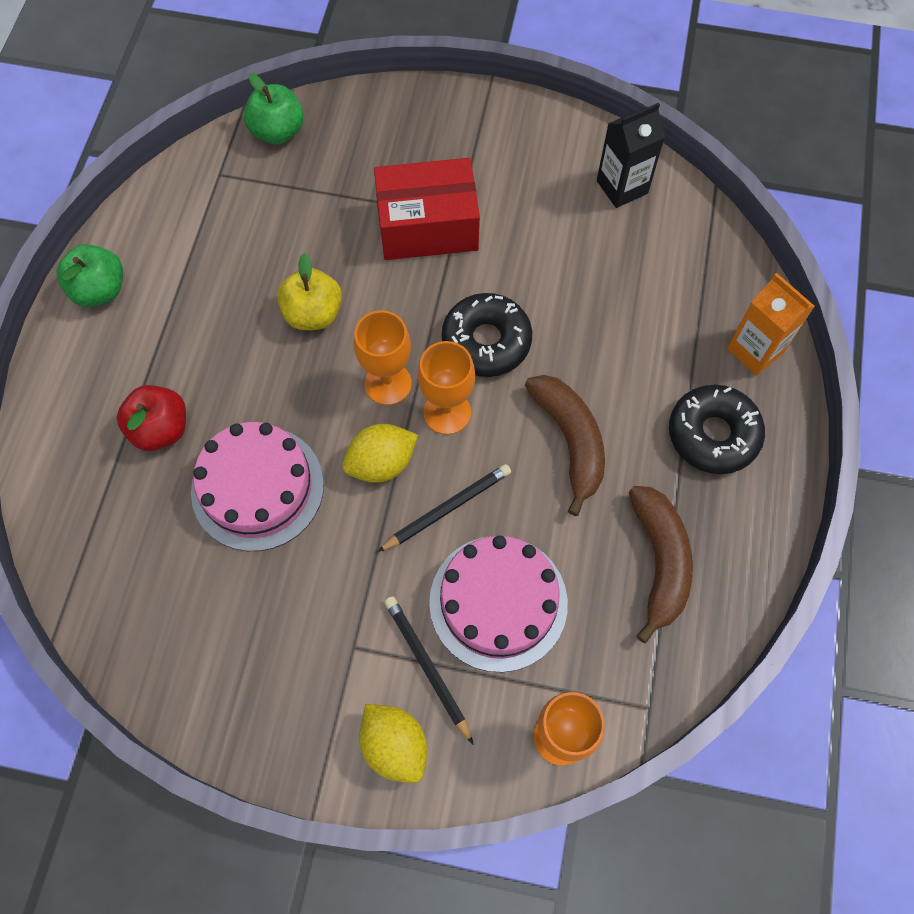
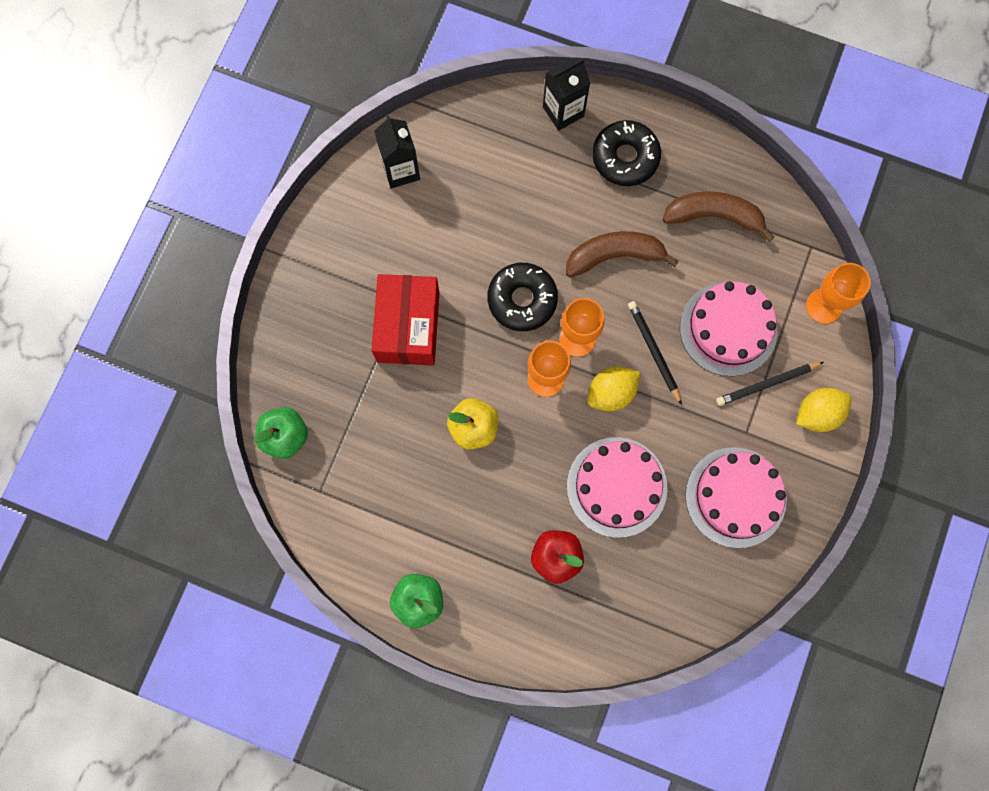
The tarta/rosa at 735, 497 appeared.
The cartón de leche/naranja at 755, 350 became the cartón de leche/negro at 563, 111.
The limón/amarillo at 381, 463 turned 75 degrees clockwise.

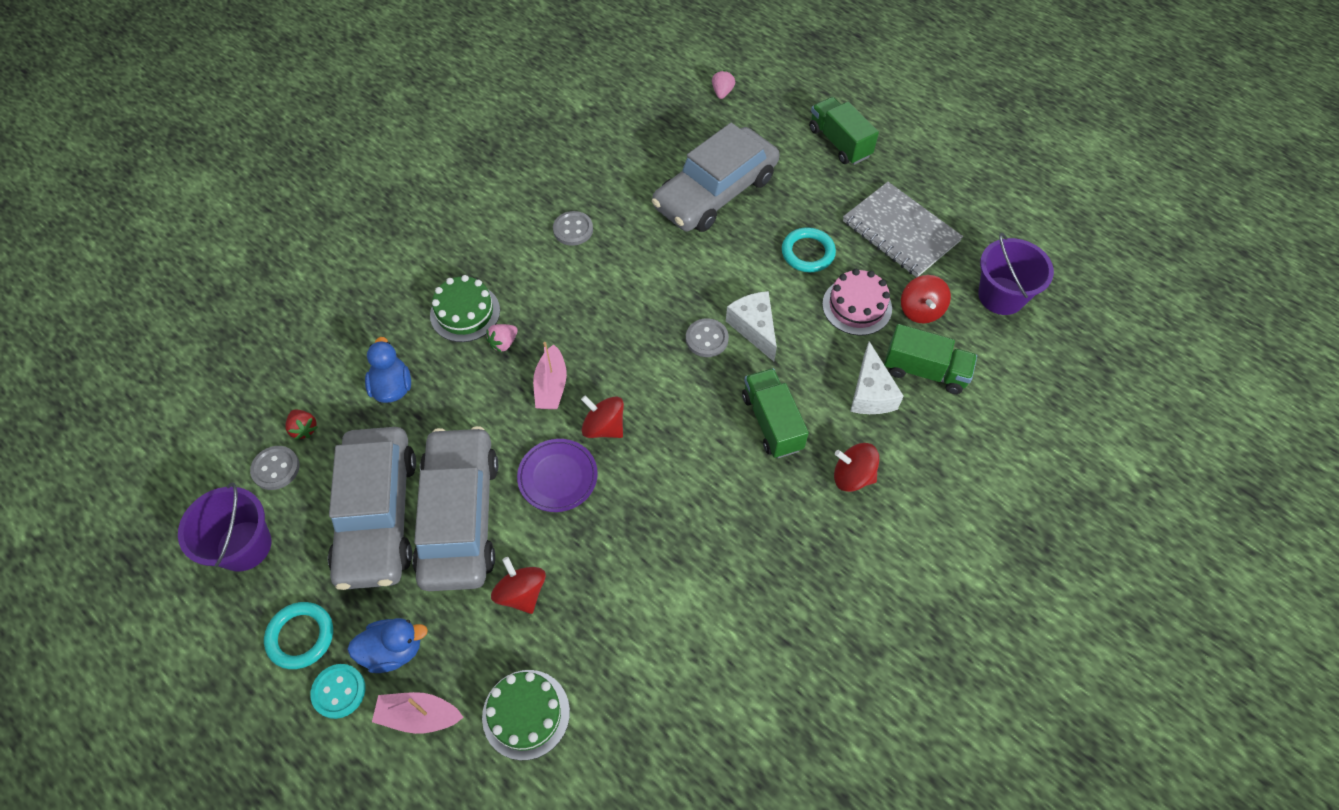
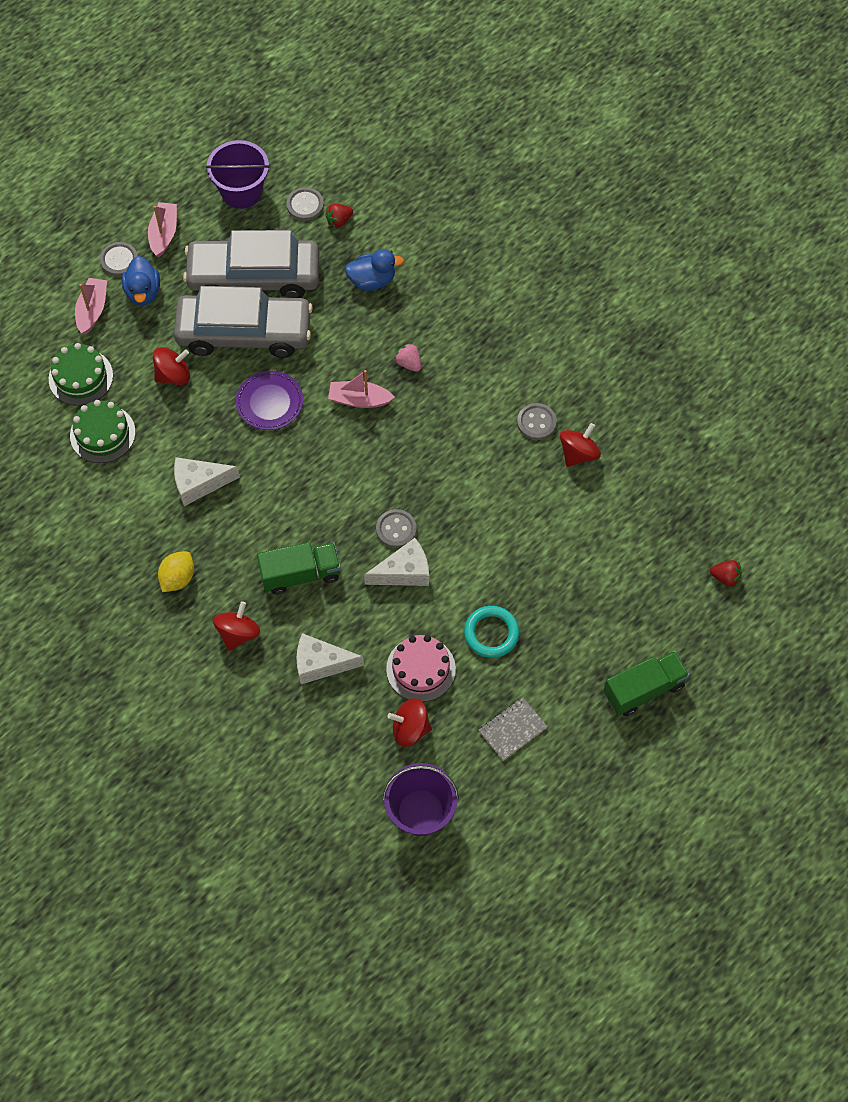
The coche/gris at 715, 192 disappeared.
The camión/verde at 925, 371 disappeared.
The limón/amarillo at 178, 578 appeared.
The queso/blanco at 199, 484 appeared.
The tarta/verde moved from 465, 313 to 102, 434.
The peonza/rojo moved from 604, 427 to 578, 453.
The anillo/turquesa at 301, 636 was replaced by the barco/rosa at 164, 234.
The botón/turquesa at 339, 691 became the botón/gris at 119, 260.
The fresa/rosa at 722, 92 became the fresa/rojo at 725, 577.
The cuaderno/gris at 900, 231 changed to 0.54 times the size.

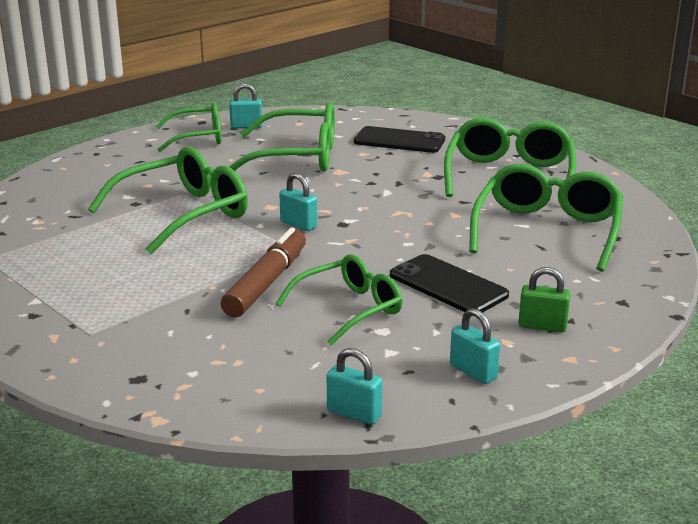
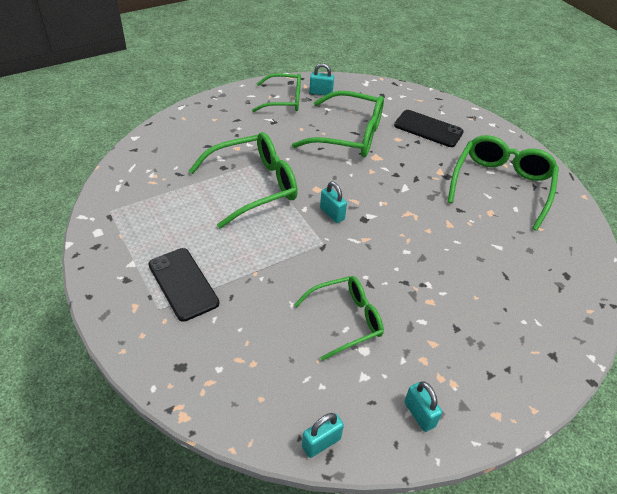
The rotulador/marrón at 266, 283 disappeared.
The gafas/verde at 547, 231 disappeared.
The candado/verde at 542, 326 disappeared.
The móvil/negro moved from 448, 285 to 183, 284.
The candado/turquesa at 354, 413 turned 75 degrees counterclockwise.

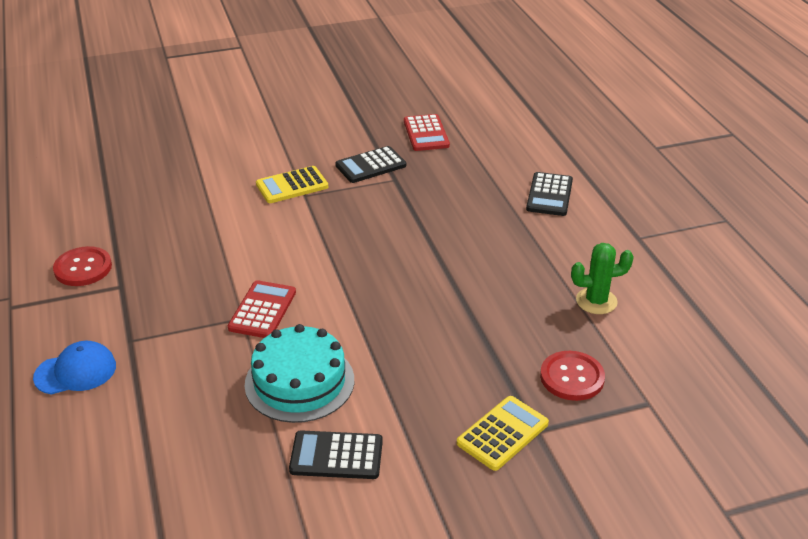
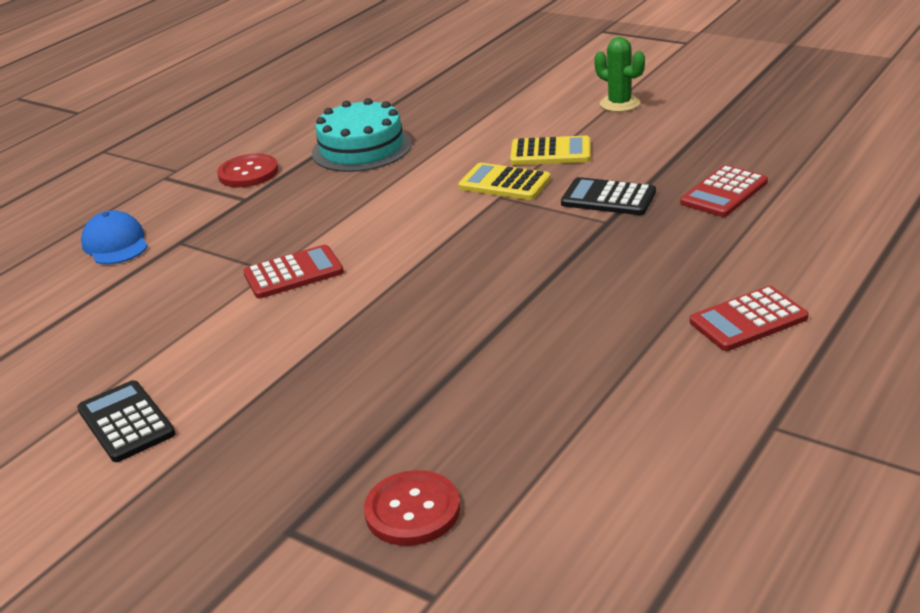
The tarta/turquesa moved from 299, 382 to 361, 148.
The calculadora/amarillo moved from 503, 433 to 550, 152.
The cactus/verde moved from 596, 301 to 619, 104.
The calculadora/negro at 549, 195 became the calculadora/rojo at 748, 320.
The gorra/azul at 76, 371 turned 150 degrees counterclockwise.

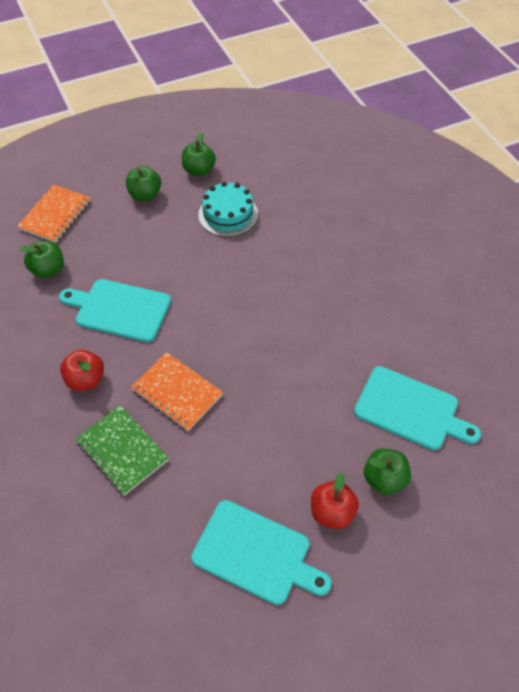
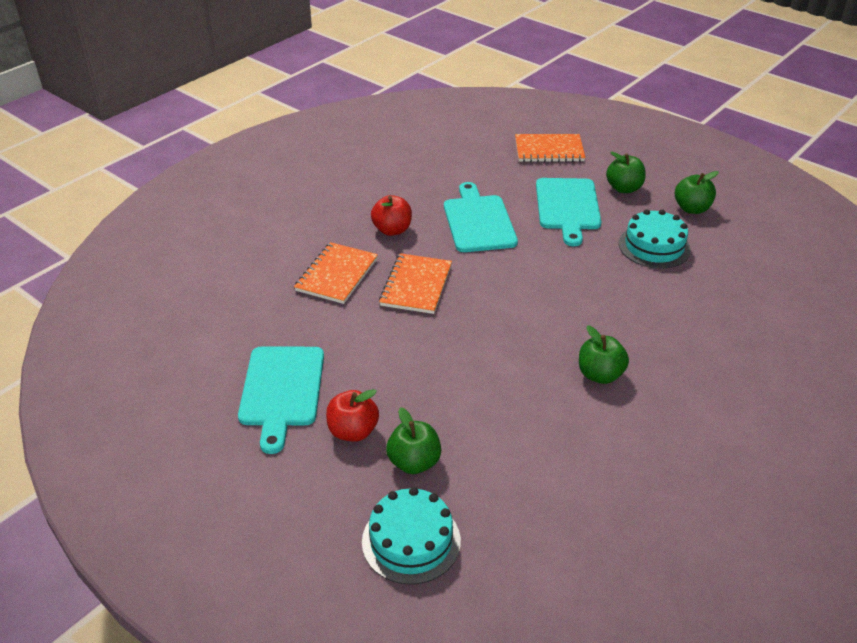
The tarta/turquesa at 411, 541 appeared.
The manzana/verde moved from 48, 270 to 600, 375.
The tabla de cortar/turquesa moved from 410, 409 to 568, 207.
The cuaderno/verde at 122, 450 became the cuaderno/naranja at 337, 275.

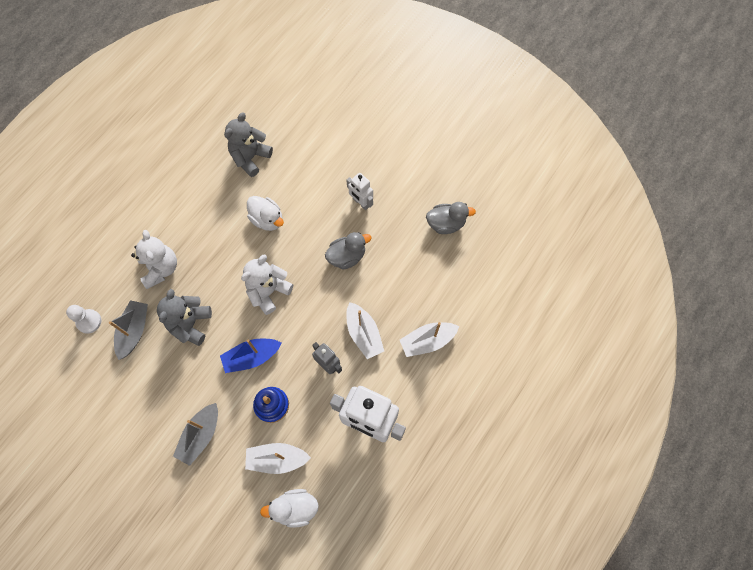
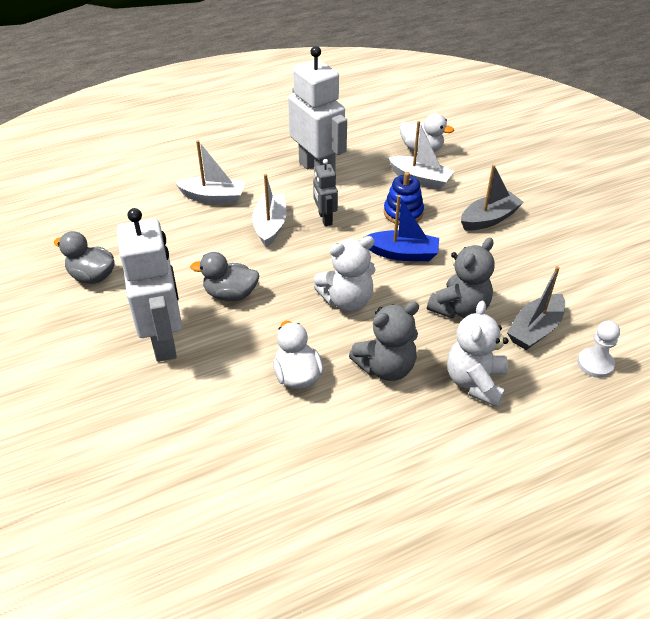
The osito/gris moved from 250, 157 to 386, 367.
The robot/blanco at 361, 202 changed to 1.98 times the size.

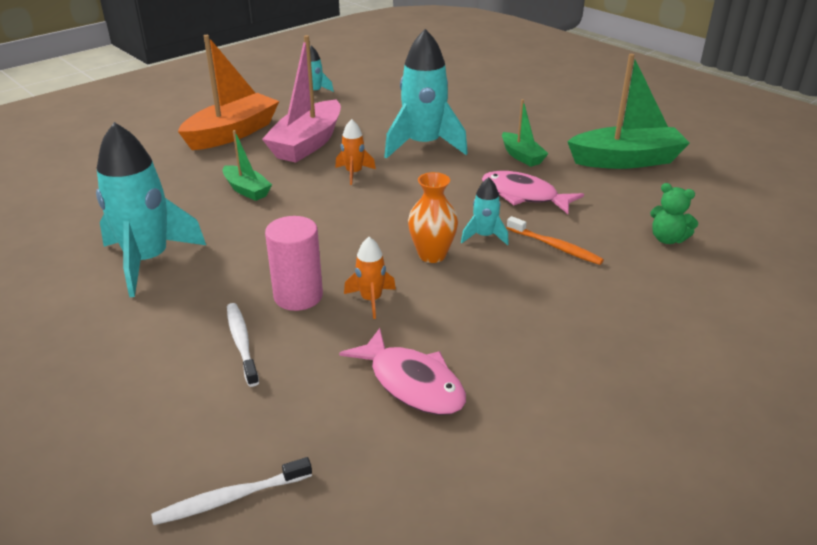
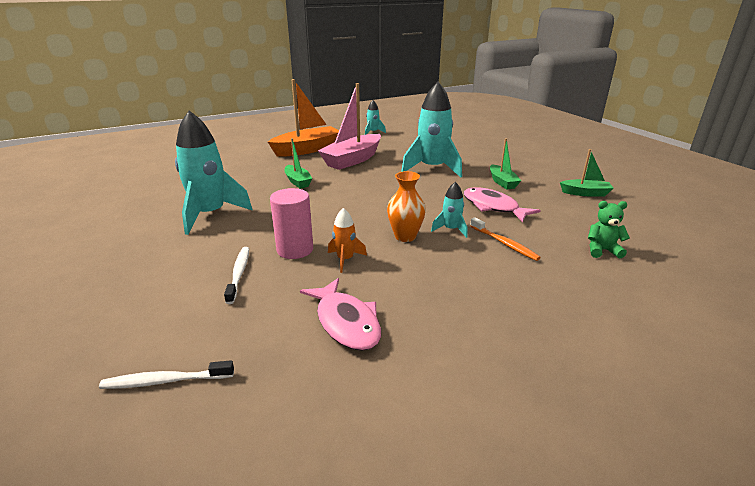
The cohete/naranja at 354, 173 disappeared.
The osito/verde at 667, 239 turned 135 degrees clockwise.
The barco/verde at 626, 160 changed to 0.53 times the size.

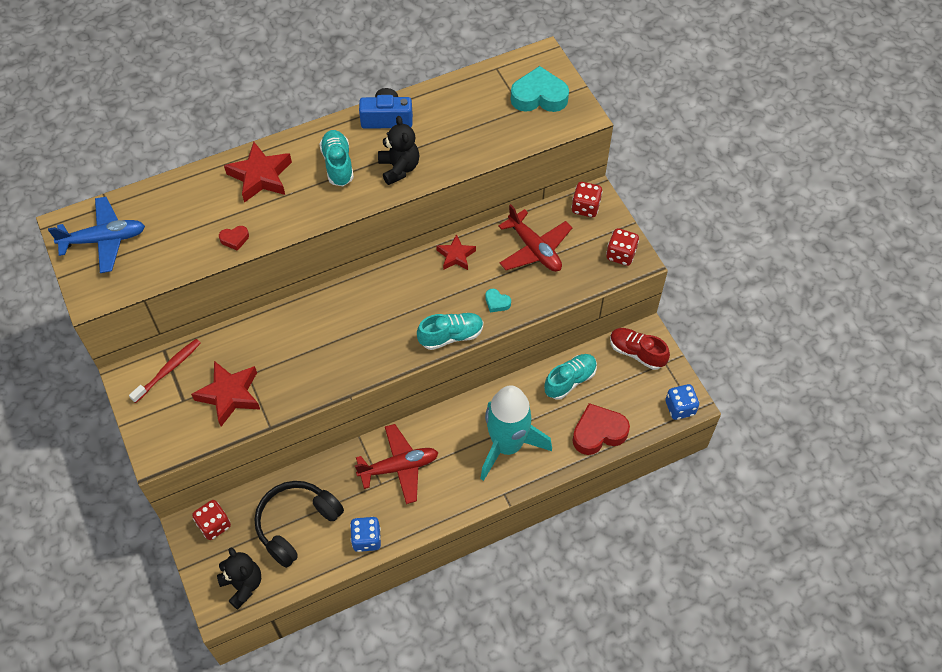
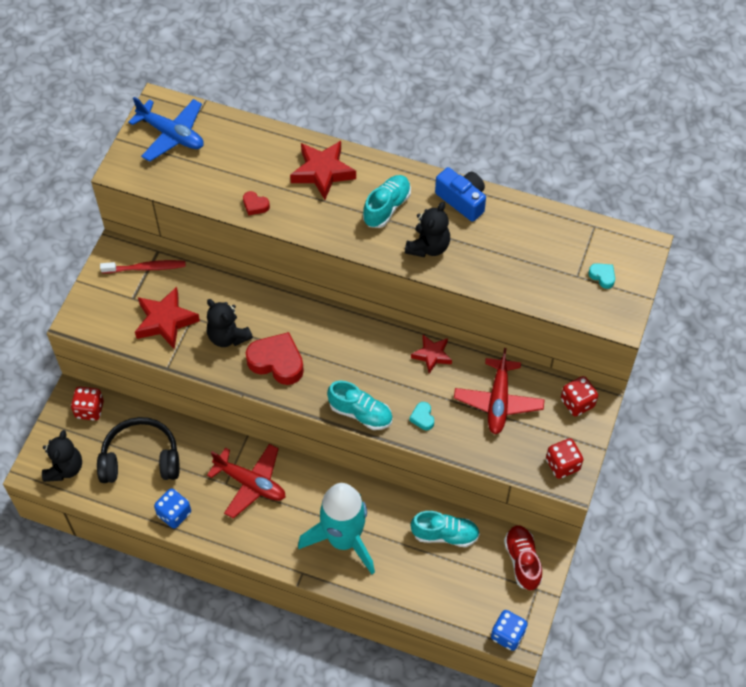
The osito/negro at 228, 336 appeared.
The corazón/rojo moved from 598, 432 to 277, 362.
The corazón/turquesa at 539, 96 changed to 0.47 times the size.

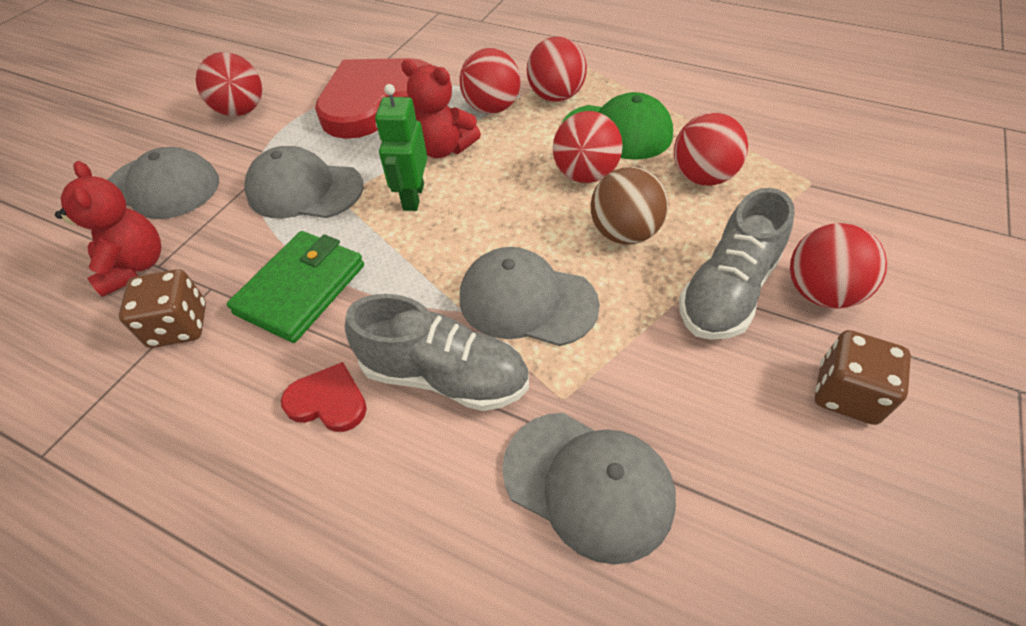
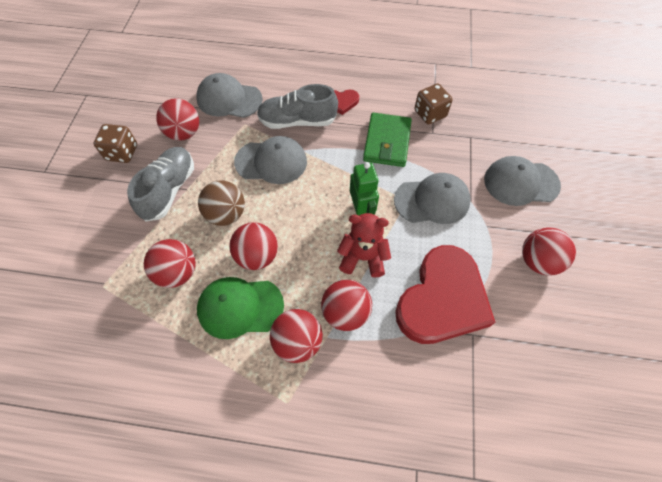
The osito/rojo at 135, 266 disappeared.
The pelota/rojo moved from 820, 292 to 184, 133.

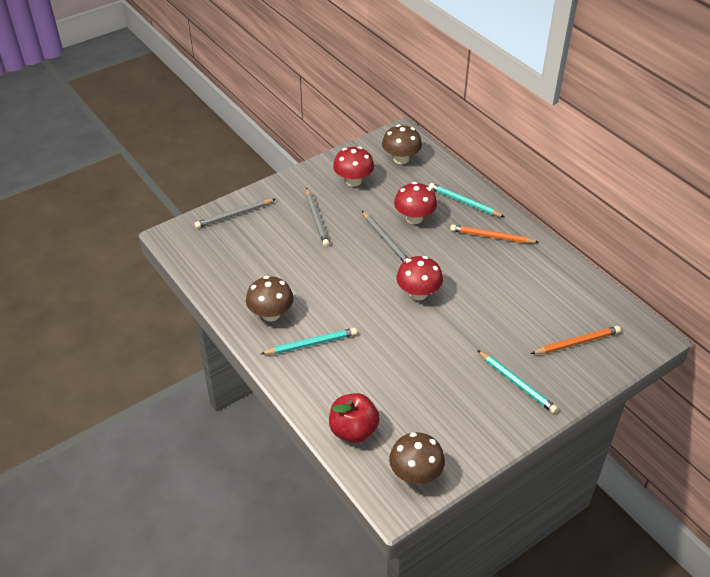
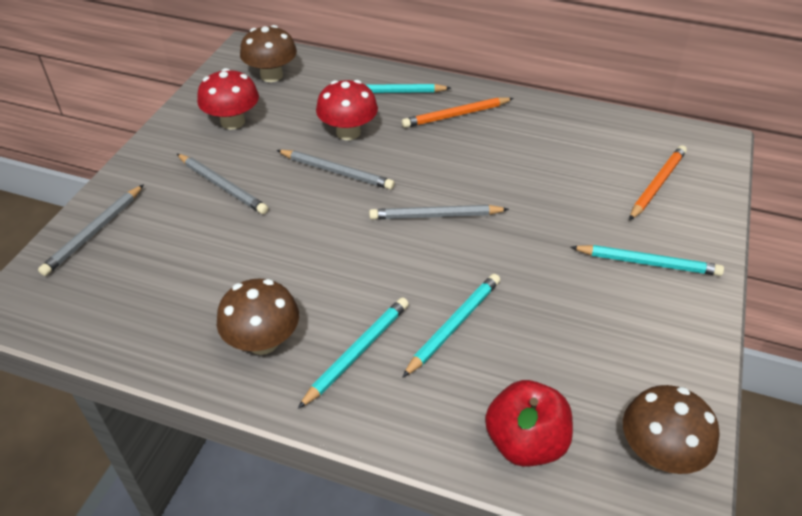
The lápiz/turquesa at 454, 325 appeared.
The seta/rojo at 418, 293 was replaced by the lápiz/gris at 435, 215.

